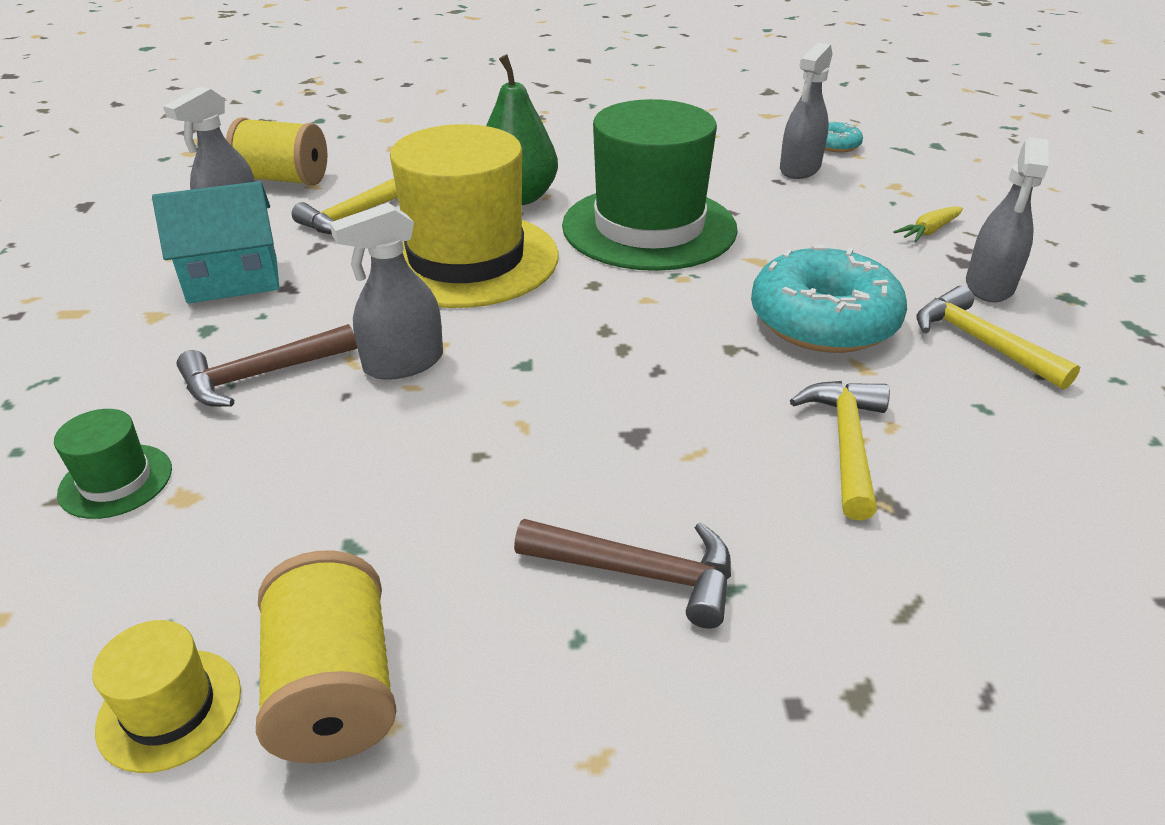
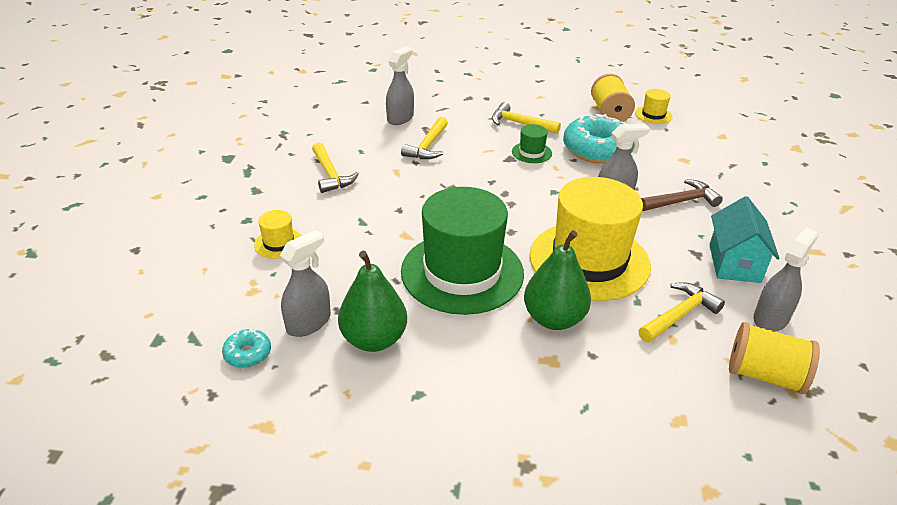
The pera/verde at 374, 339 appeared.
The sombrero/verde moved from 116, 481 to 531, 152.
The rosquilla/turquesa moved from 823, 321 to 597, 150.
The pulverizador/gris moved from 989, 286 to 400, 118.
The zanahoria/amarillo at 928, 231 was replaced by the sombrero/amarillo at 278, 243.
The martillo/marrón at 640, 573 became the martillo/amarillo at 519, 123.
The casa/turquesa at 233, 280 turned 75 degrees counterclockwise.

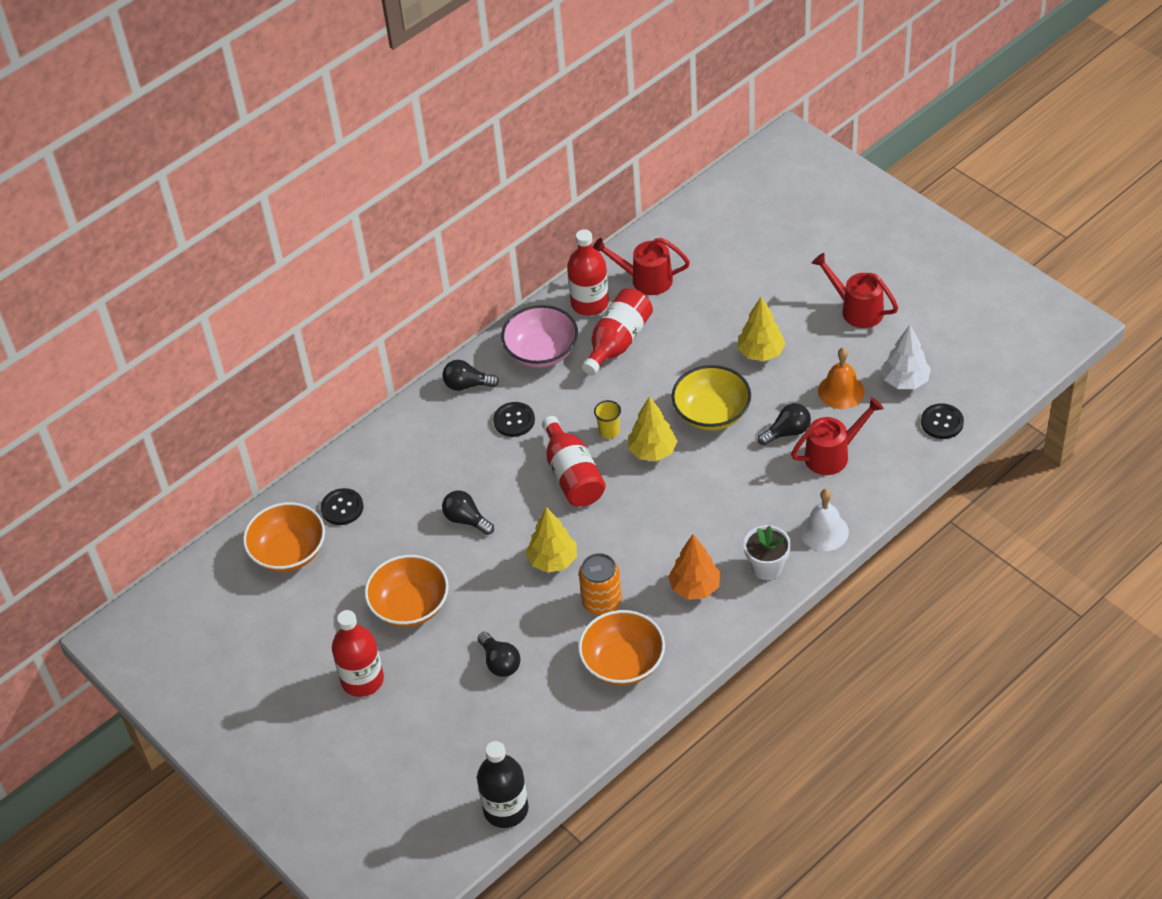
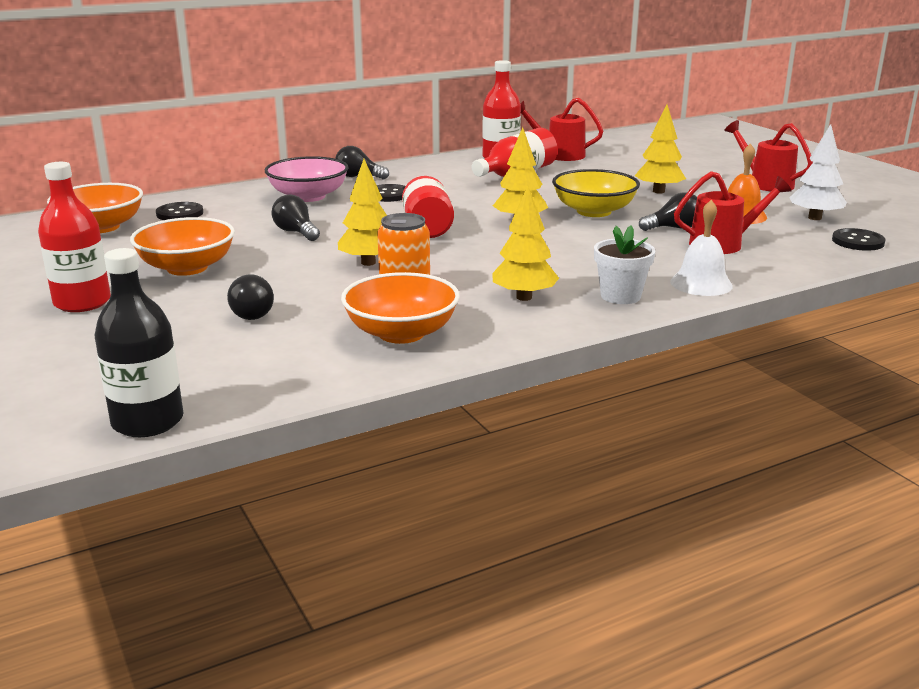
The vaso/amarillo at 609, 431 disappeared.
The cuenco/rosa moved from 541, 351 to 308, 196.
The árbol/naranja at 695, 587 became the árbol/amarillo at 524, 297.

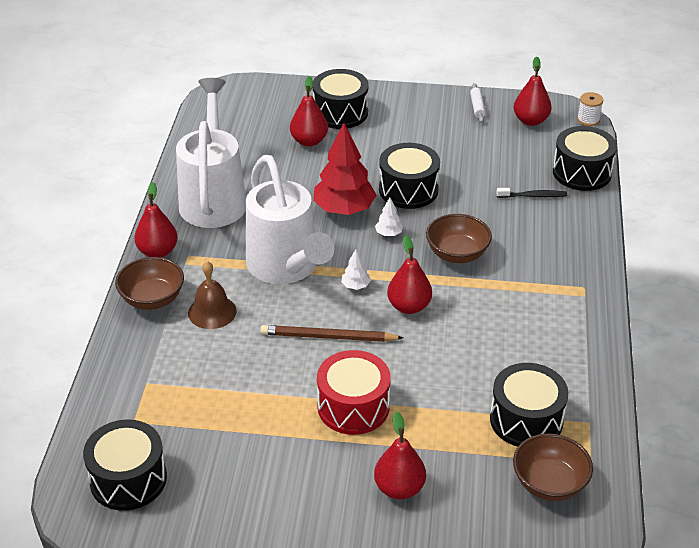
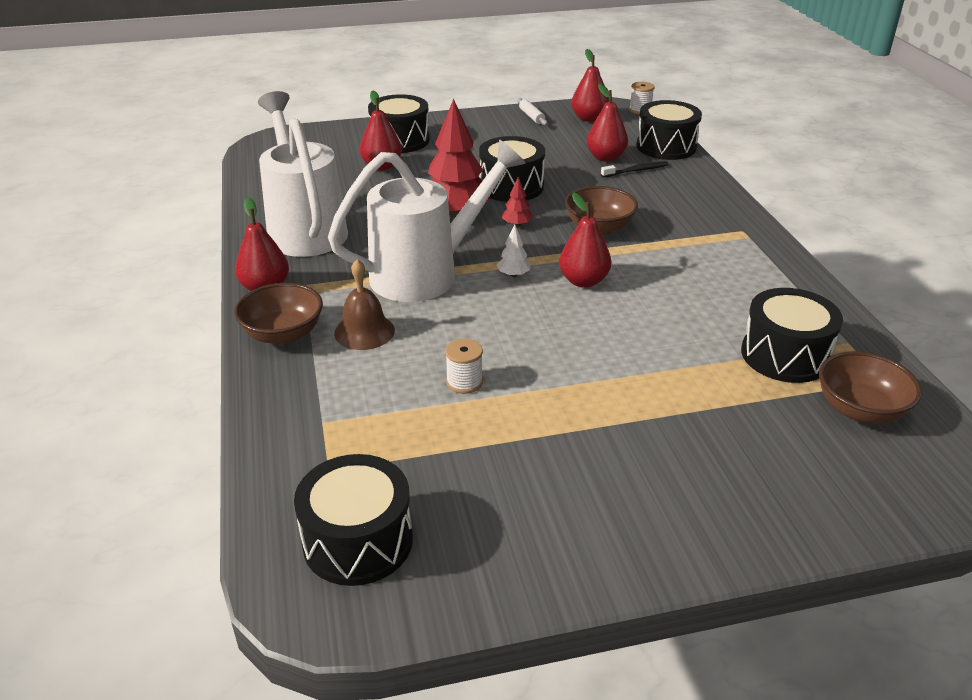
The lápiz/marrón at 328, 337 disappeared.
The tambor/rojo at 353, 407 disappeared.
The carrete/blanco at 464, 382 appeared.
The pera/rojo moved from 399, 488 to 605, 157.
The árbol/blanco at 389, 233 became the árbol/rojo at 517, 224.
The regadera/blanco at 286, 267 turned 75 degrees counterclockwise.

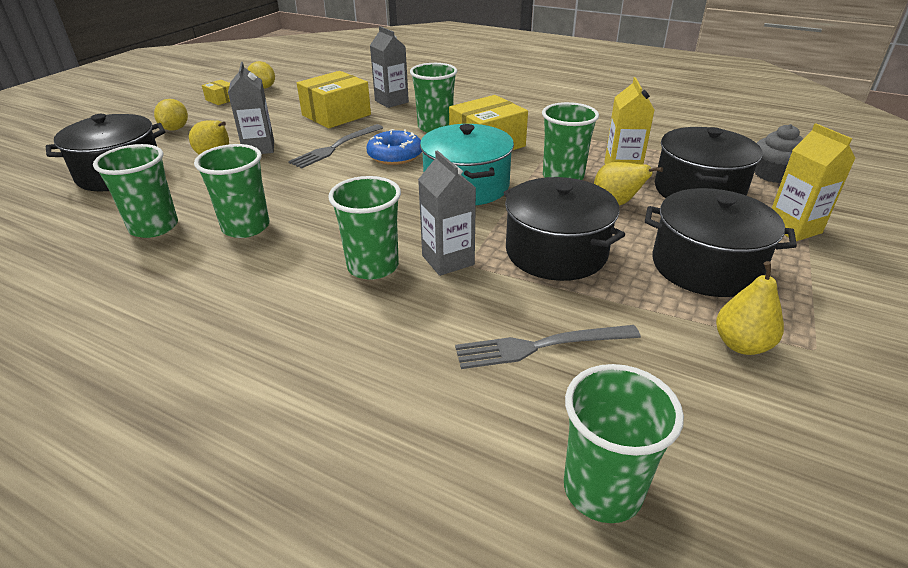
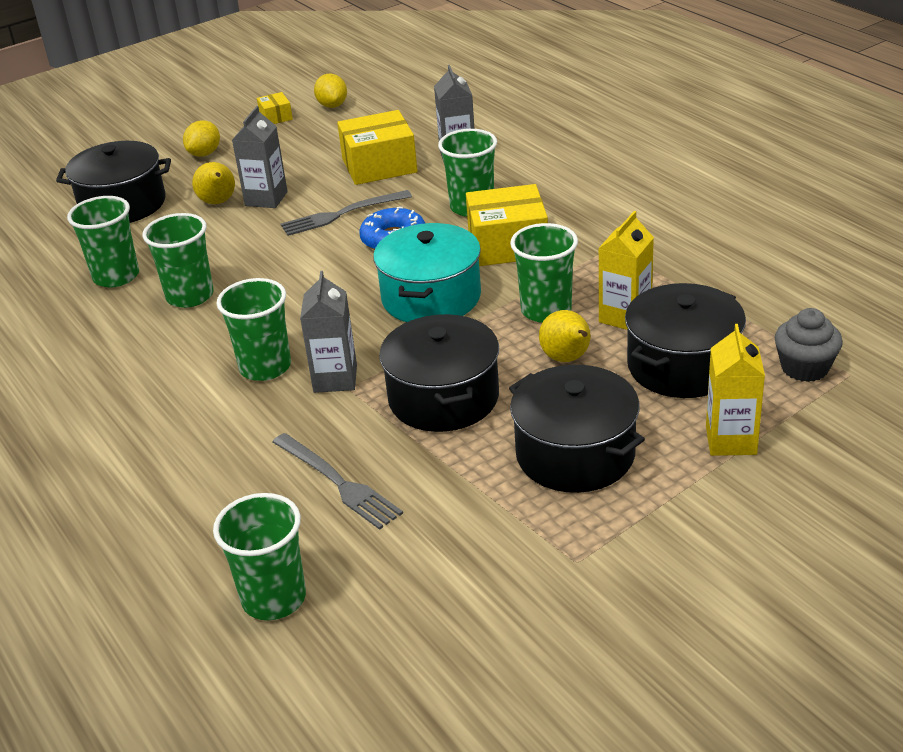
The pera/amarillo at 741, 345 disappeared.
The tenedor/gris at 541, 346 turned 150 degrees counterclockwise.

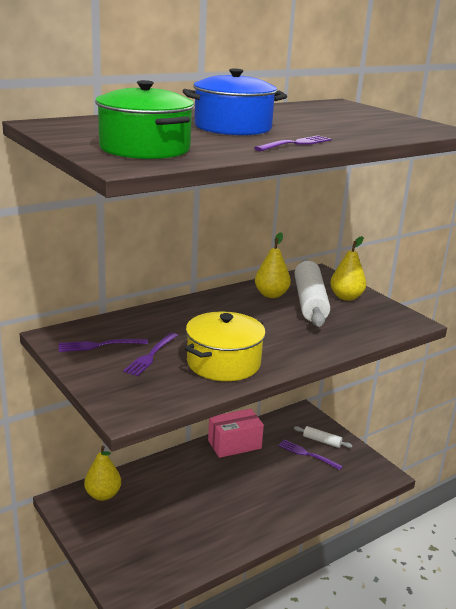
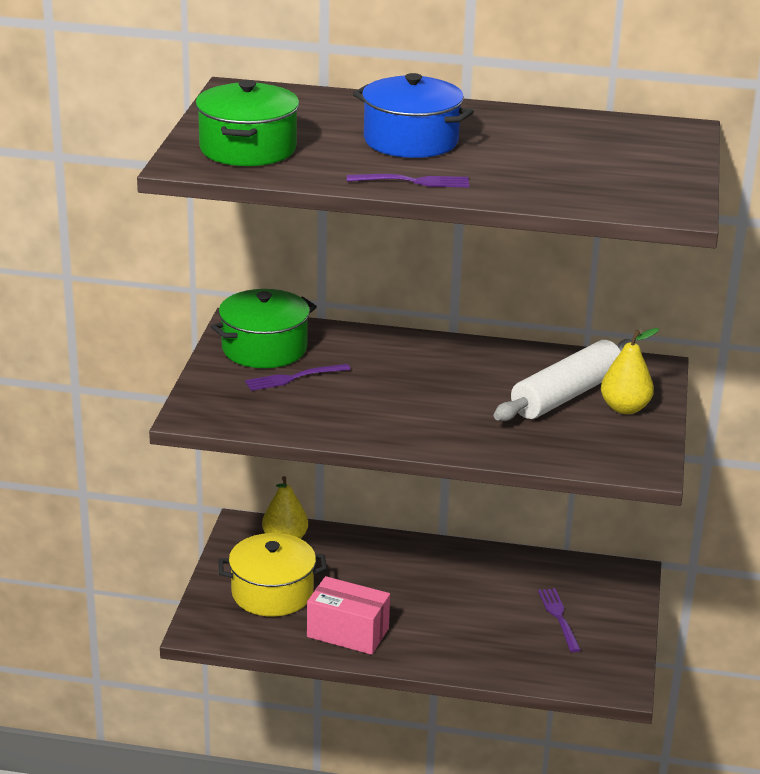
The pera/amarillo at 271, 295 disappeared.
The rodillo/blanco at 322, 441 disappeared.
The olla/amarillo moved from 223, 363 to 272, 593.
The caja/rosa moved from 234, 444 to 348, 632.
The tenedor/morado at 99, 345 was replaced by the olla/verde at 264, 349.

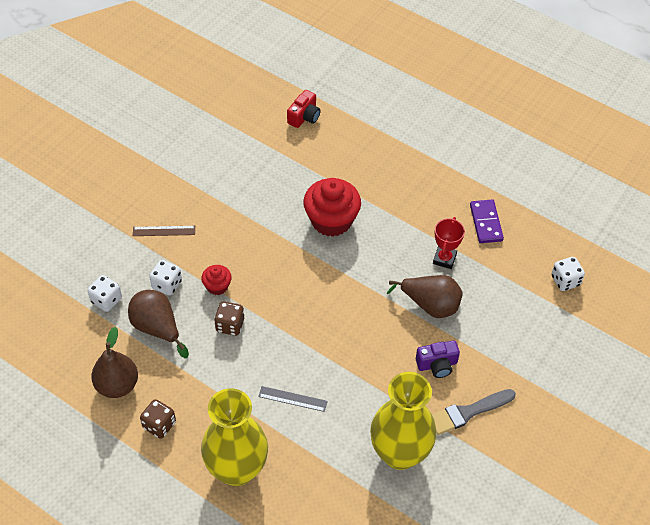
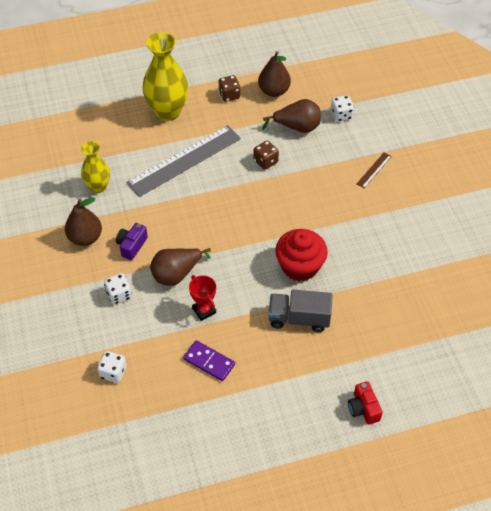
The magdalena/rojo at 217, 286 disappeared.
The camión/gris at 299, 318 appeared.
The dado/blanco moved from 167, 284 to 119, 295.
The cámara/rojo moved from 304, 117 to 363, 408.
The pincel/gris at 468, 412 was replaced by the pera/marrón at 85, 237.
The regla/gris at 293, 398 changed to 2.43 times the size.
The florero/amarillo at 399, 453 changed to 0.60 times the size.

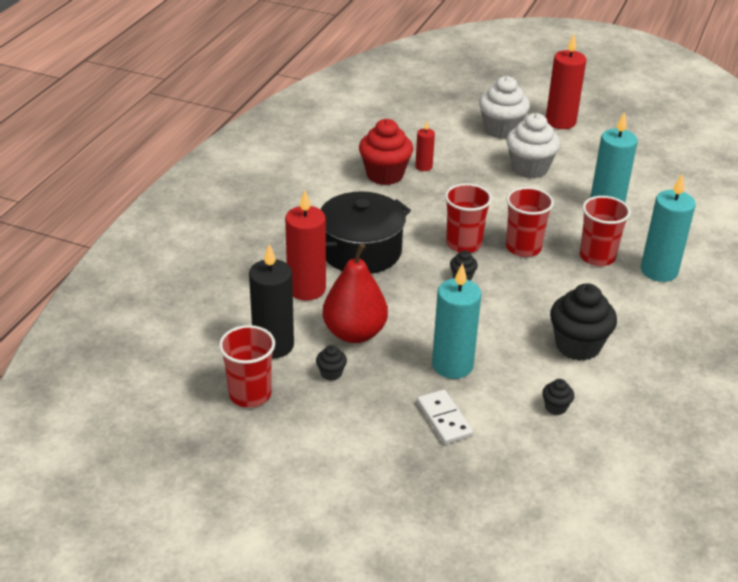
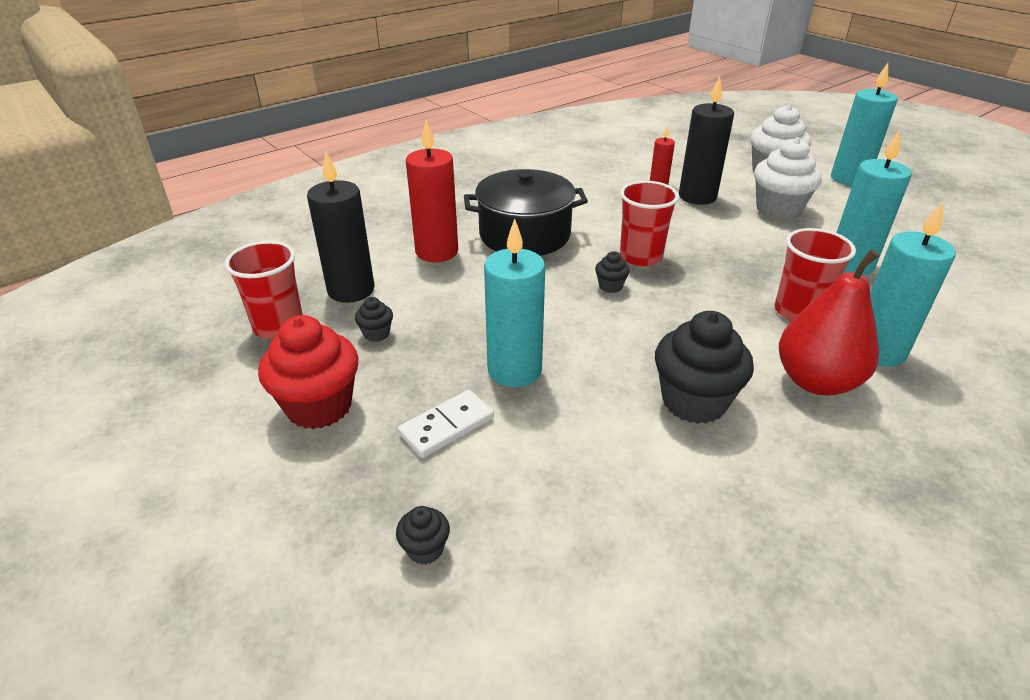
The vaso/rojo at 523, 248 disappeared.
The vela/negro at 697, 196 appeared.
The pera/rojo moved from 354, 333 to 816, 381.
The magdalena/rojo moved from 385, 175 to 319, 406.
The magdalena/negro moved from 555, 407 to 425, 549.
The vela/rojo at 560, 122 became the vela/turquesa at 849, 179.
The ficha de dominó/blanco at 444, 419 turned 45 degrees clockwise.

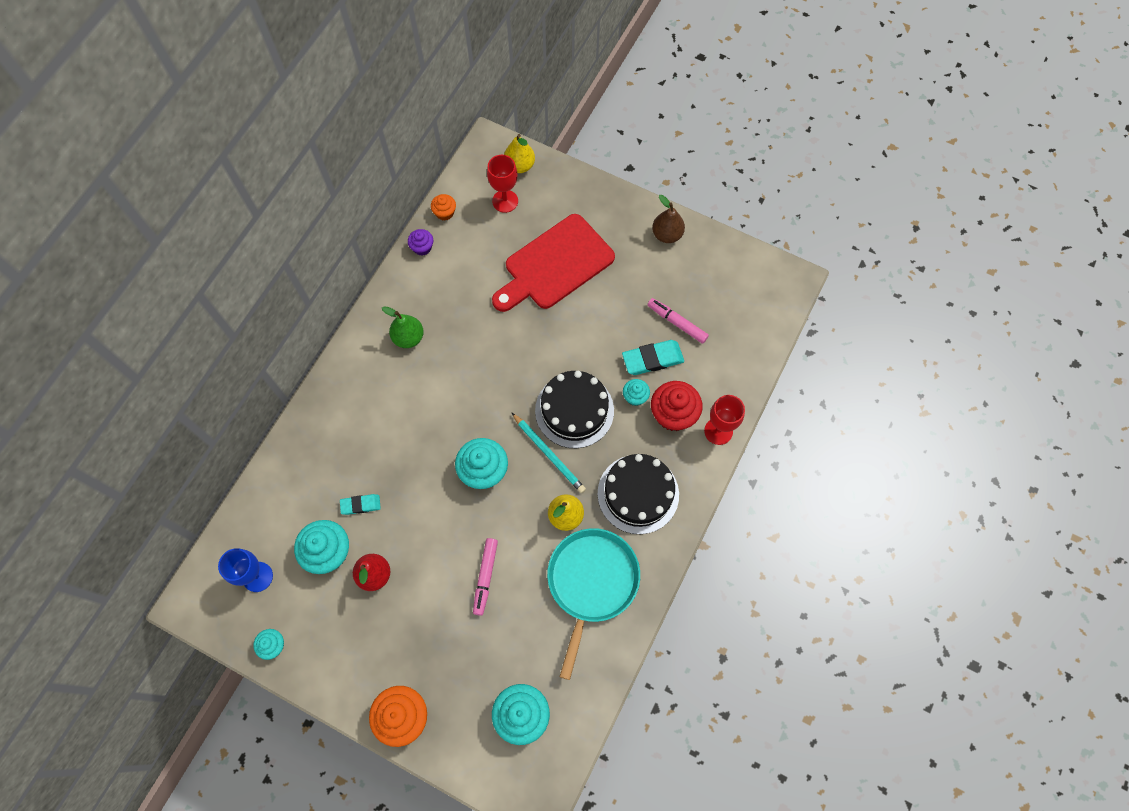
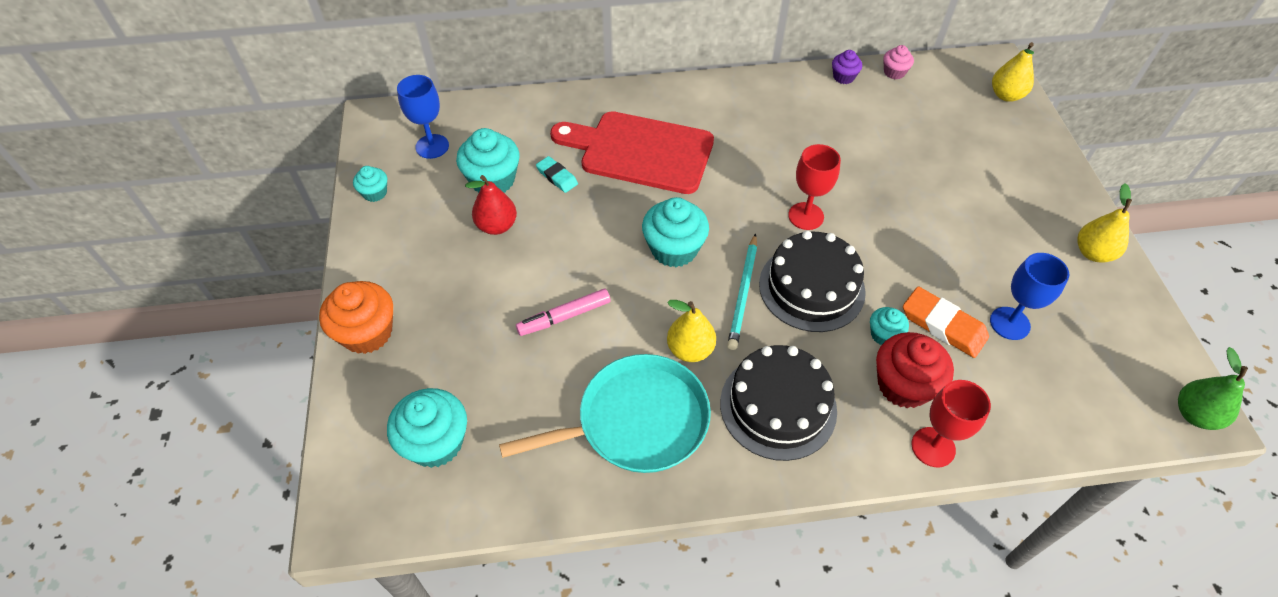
The pera/verde moved from 408, 338 to 1195, 414.
The copa/rojo moved from 505, 201 to 806, 216.
The tabla de cortar/rojo moved from 555, 265 to 640, 152.
The rotulador/rosa at 677, 323 was replaced by the copa/azul at 1009, 323.
The magdalena/naranja at 444, 213 became the magdalena/rosa at 894, 72.
The goma de borrar/turquesa at 652, 359 became the goma de borrar/naranja at 943, 325.
The pera/marrón at 667, 234 became the pera/amarillo at 1093, 253.

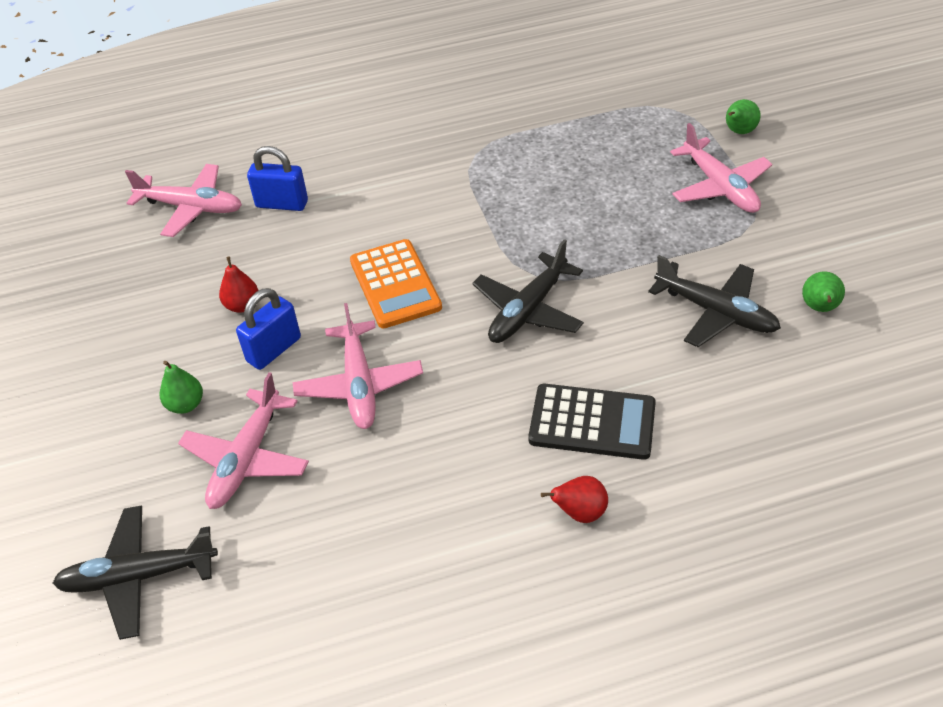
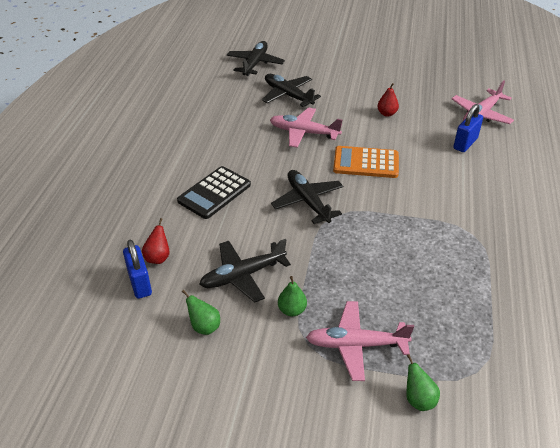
The pera/verde moved from 186, 405 to 292, 310.
The candado/azul moved from 274, 350 to 140, 283.
The pera/rojo moved from 580, 512 to 158, 258.
The avión/rosa at 247, 458 became the avión/negro at 288, 95.

